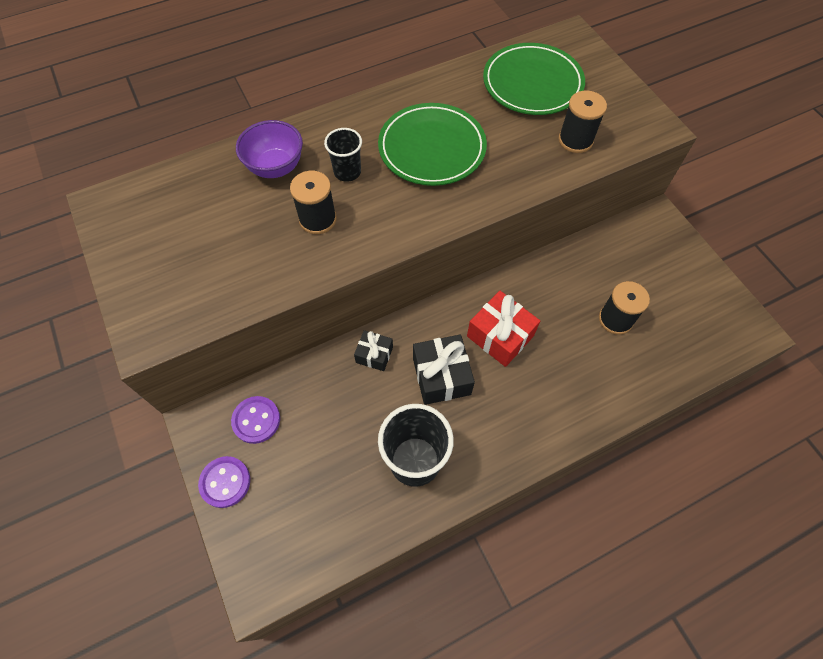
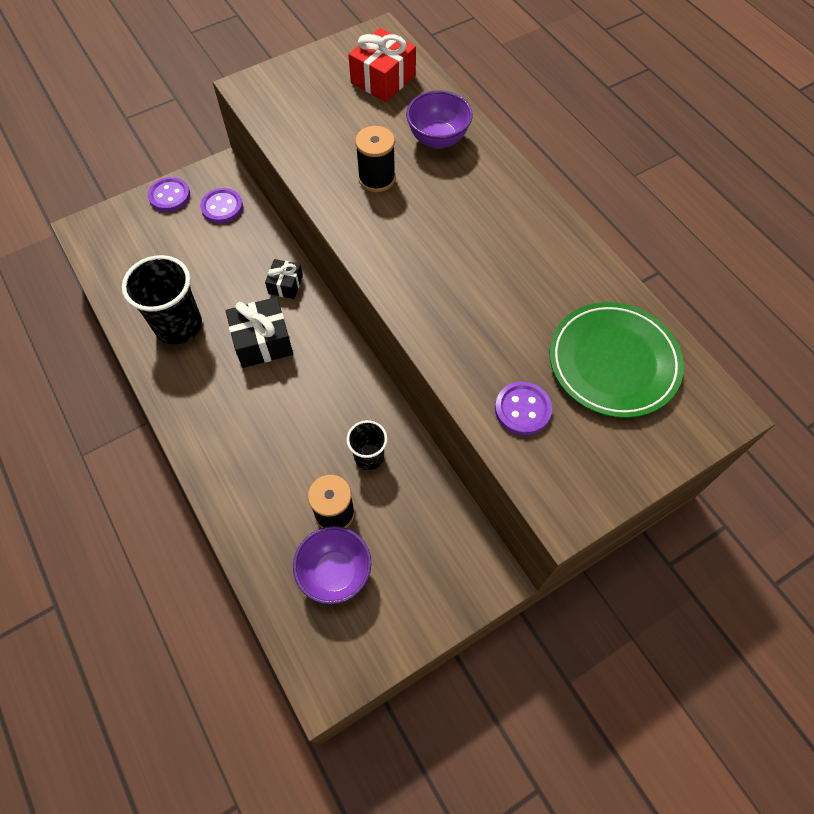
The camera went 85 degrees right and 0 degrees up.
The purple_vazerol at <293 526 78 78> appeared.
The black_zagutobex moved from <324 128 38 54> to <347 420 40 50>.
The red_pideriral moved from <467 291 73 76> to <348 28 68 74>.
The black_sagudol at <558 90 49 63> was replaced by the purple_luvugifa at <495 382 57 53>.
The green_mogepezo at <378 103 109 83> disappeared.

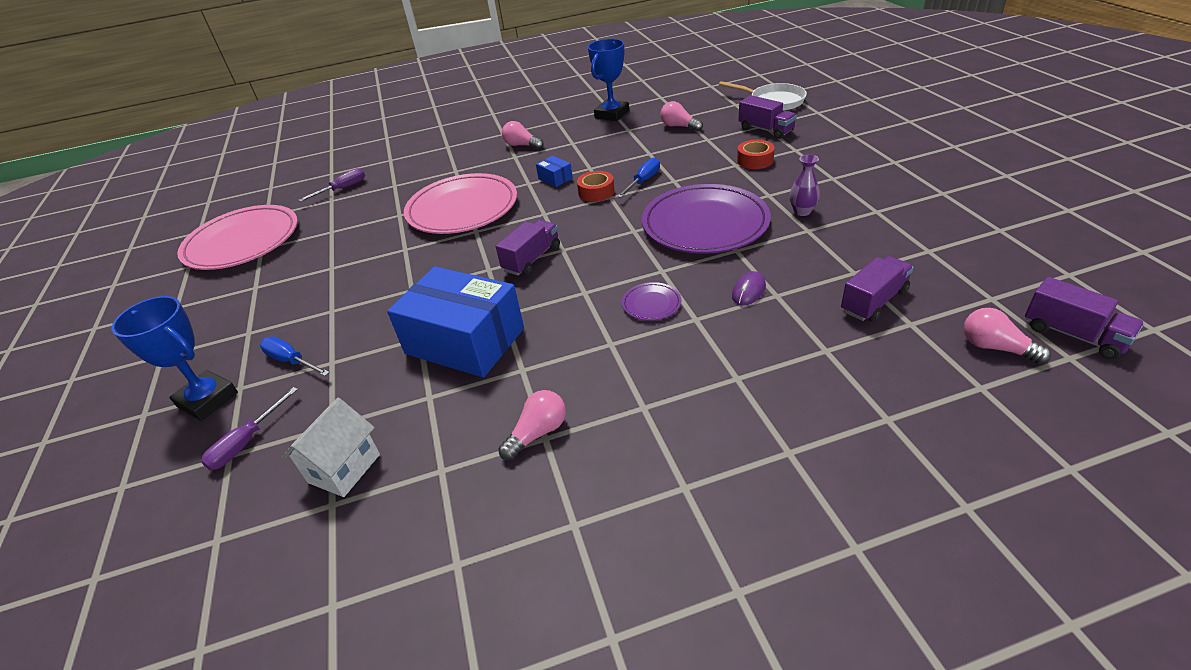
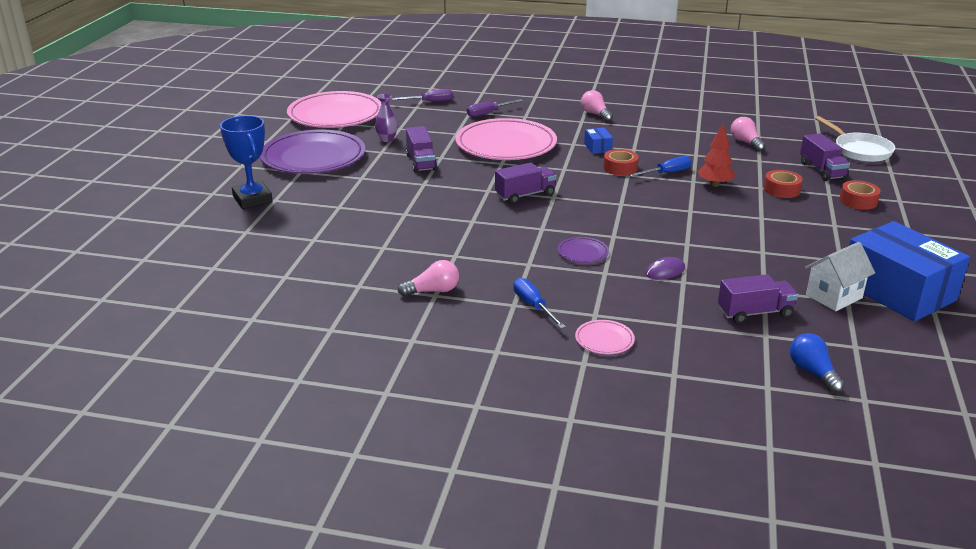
The camera went 25 degrees right and 10 degrees down.
The purple_mogepezo moved from <642 184 129 70> to <260 129 105 45>.
The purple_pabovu moved from <790 155 30 61> to <375 94 23 48>.
The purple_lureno moved from <1025 277 119 82> to <406 126 31 47>.
The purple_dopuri moved from <201 387 97 83> to <467 99 56 18>.
The blue_dopuri moved from <260 336 70 40> to <513 277 53 51>.
The pink_mogepezo at <575 320 60 34> appeared.
The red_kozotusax at <698 123 37 64> appeared.
The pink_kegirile at <964 308 87 56> became the blue_kegirile at <790 333 55 60>.
The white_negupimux moved from <282 398 98 99> to <805 242 70 69>.
The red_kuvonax at <839 180 41 30> appeared.
The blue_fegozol moved from <387 266 137 112> to <849 221 121 100>.
The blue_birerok at <588 39 41 82> disappeared.

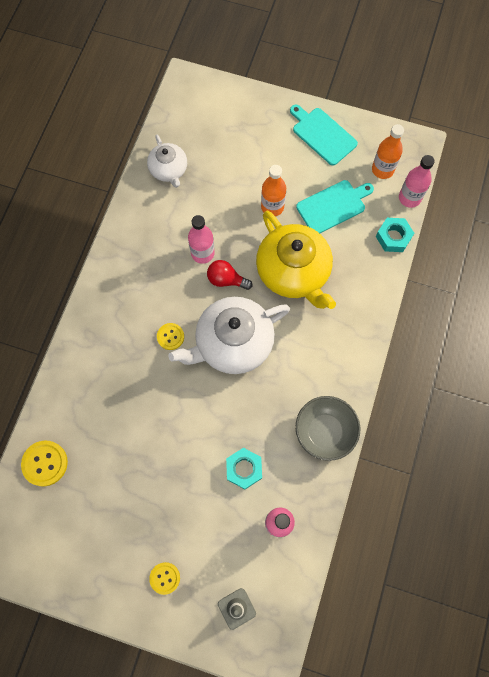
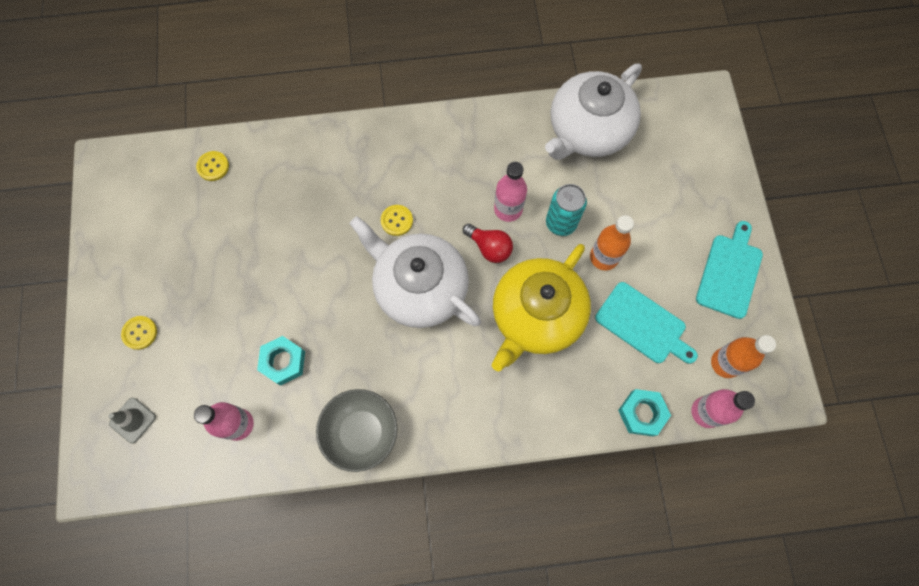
The camera went 65 degrees right and 0 degrees up.
The yellow_luvugifa at <21 440 47 47> changed to 0.64 times the size.
The red_kegirile at <207 260 46 30> turned 135 degrees clockwise.
The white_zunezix at <147 135 40 53> changed to 1.78 times the size.
The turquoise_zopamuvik at <546 184 41 52> appeared.

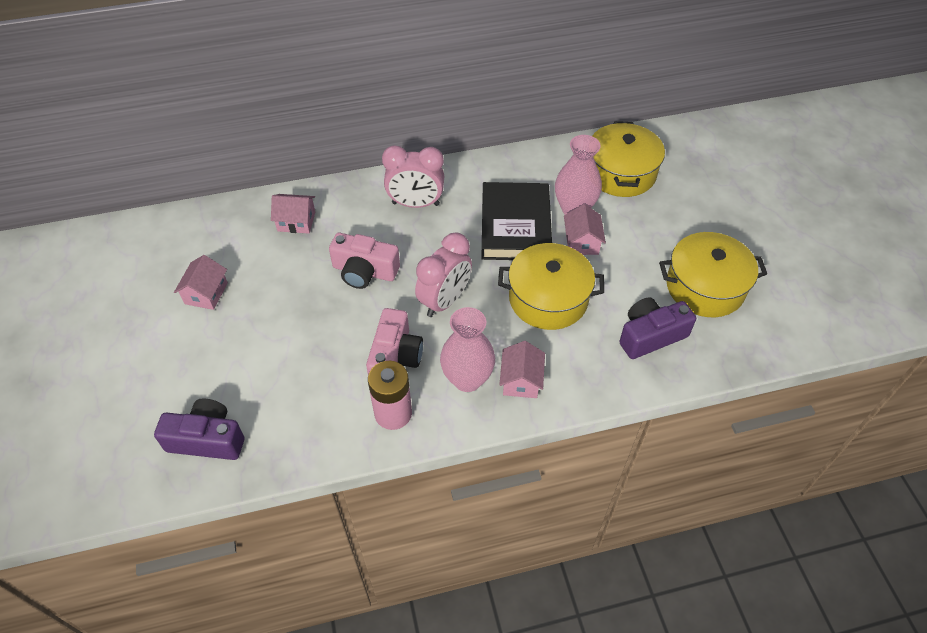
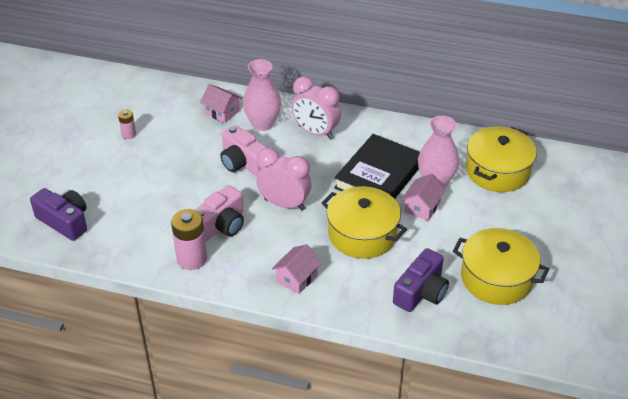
The camera went 30 degrees right and 10 degrees down.
The pink_negupimux at <174 255 54 55> was replaced by the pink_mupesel at <118 110 18 29>.
The pink_pabovu moved from <440 307 55 85> to <243 59 38 72>.
The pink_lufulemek at <415 232 57 85> turned 135 degrees counterclockwise.
The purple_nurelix at <619 297 77 62> turned 120 degrees clockwise.

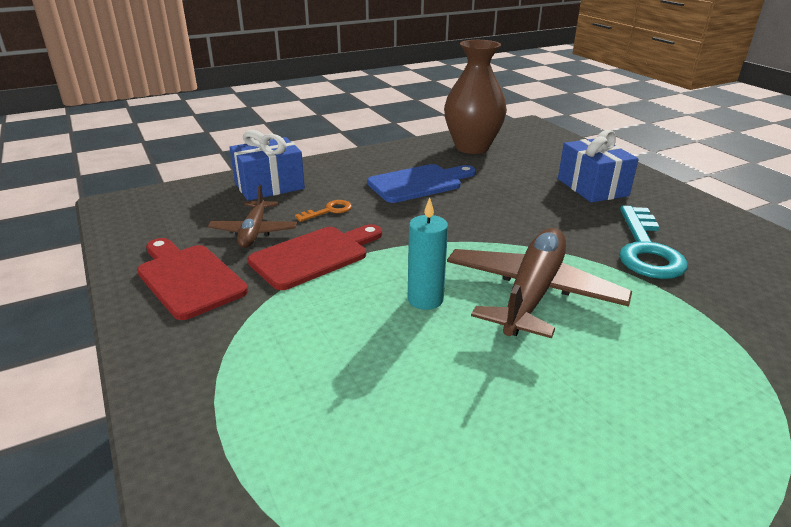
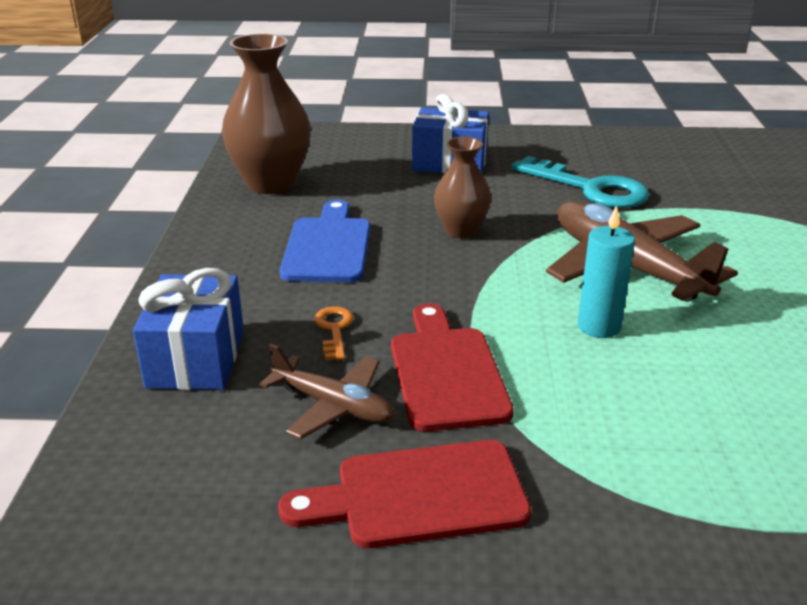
The camera went 60 degrees left and 0 degrees up.
The brown_pabovu at <434 137 57 101> appeared.

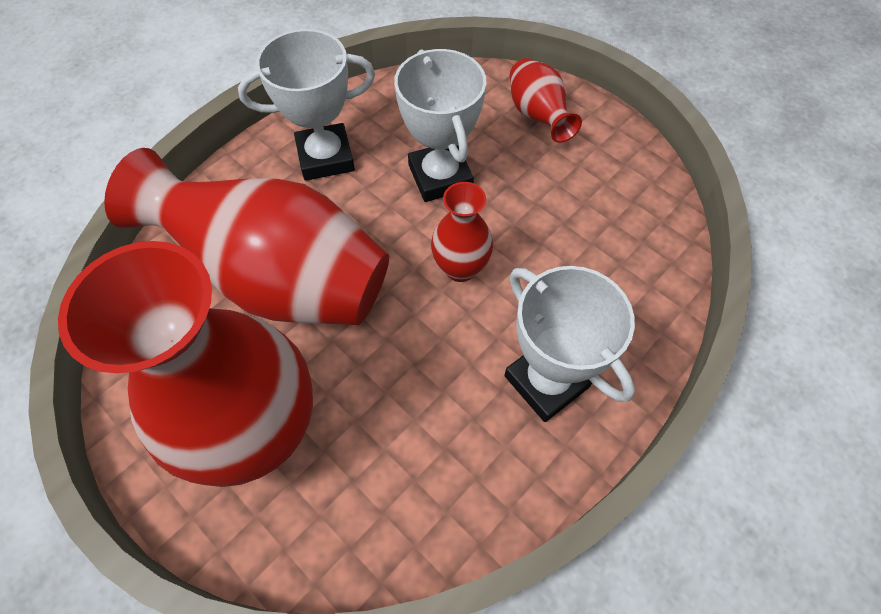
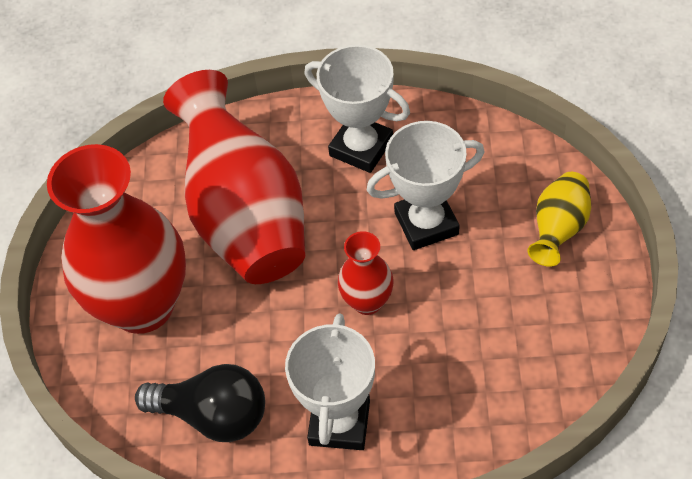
The camera went 50 degrees right and 5 degrees down.
The black_kegirile at <135 364 130 78> appeared.
The white_birerok at <394 49 92 153> turned 45 degrees clockwise.
The red_pabovu at <510 58 72 85> became the yellow_pabovu at <527 172 64 95>.

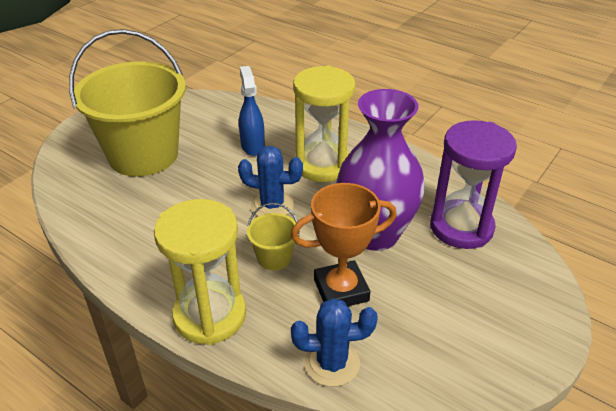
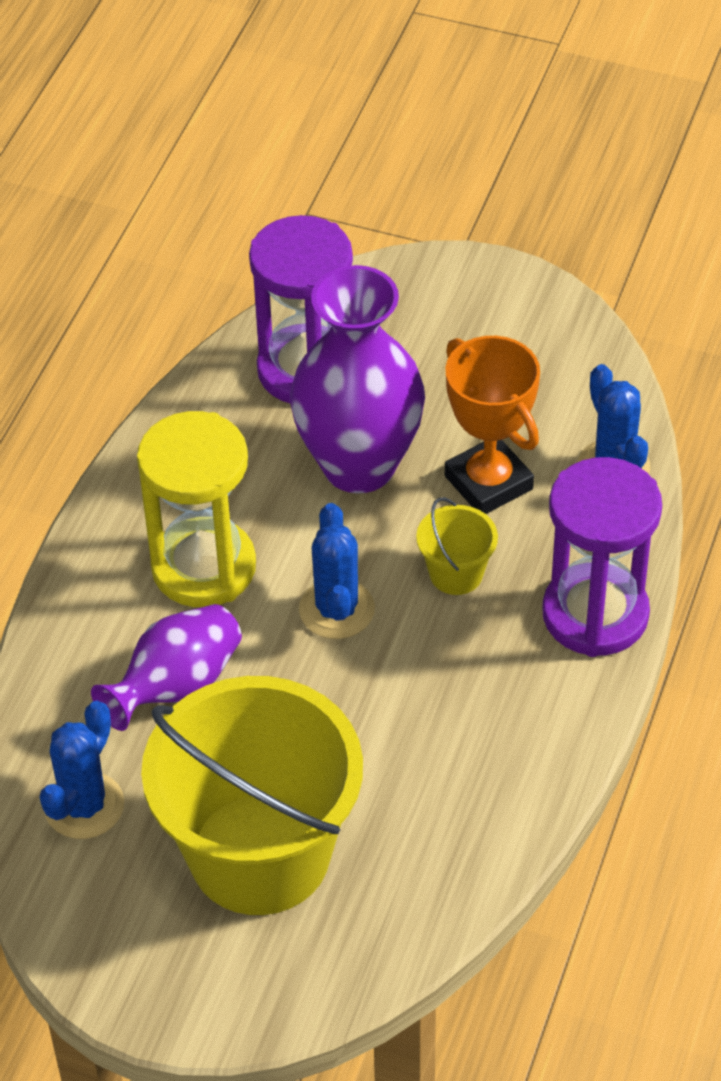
The camera went 105 degrees left and 10 degrees up.
The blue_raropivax at <40 701 84 138> appeared.
The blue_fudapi at <239 66 26 90> was replaced by the purple_pabovu at <91 604 151 127>.
The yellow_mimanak at <154 199 92 146> became the purple_mimanak at <542 457 120 200>.

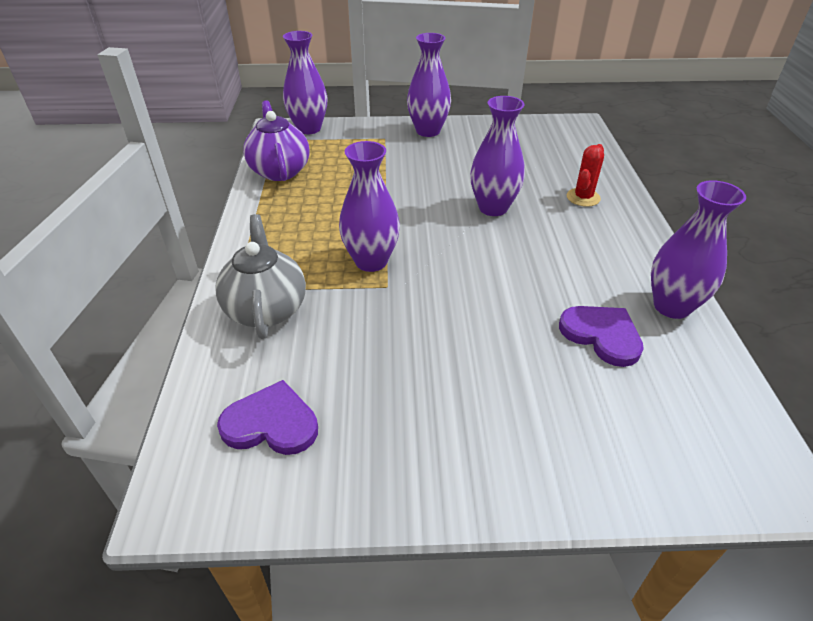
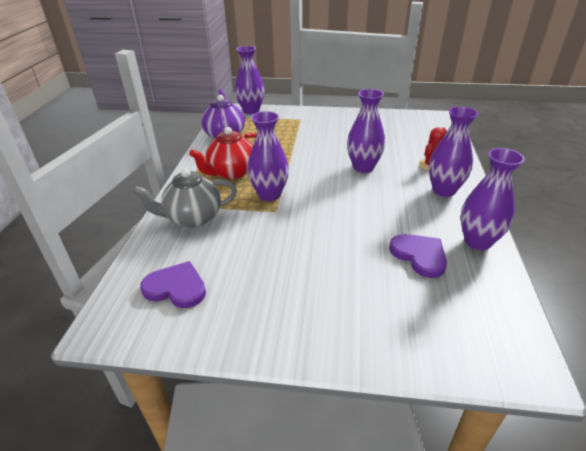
The camera went 10 degrees right and 5 degrees down.
The grey_zunezix at <215 214 91 125> turned 105 degrees counterclockwise.
The red_zunezix at <189 127 68 52> appeared.
The purple_pabovu moved from <407 33 44 104> to <429 107 49 90>.

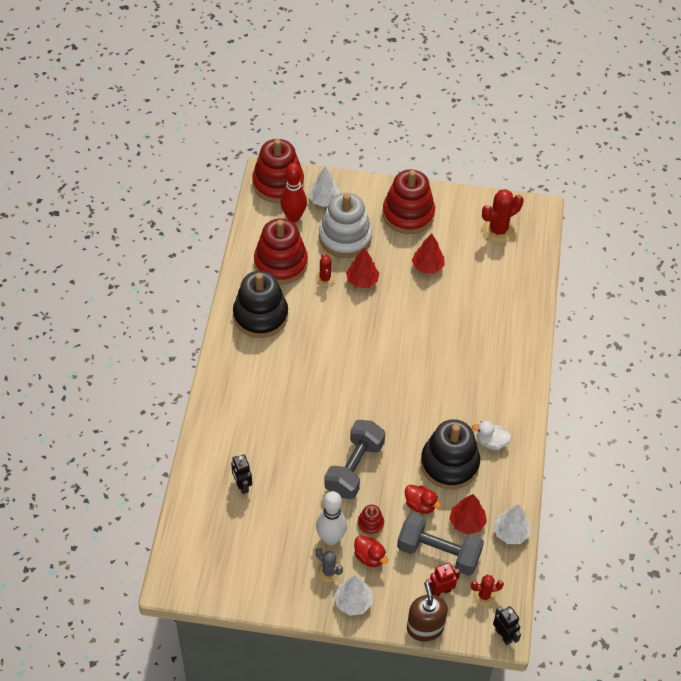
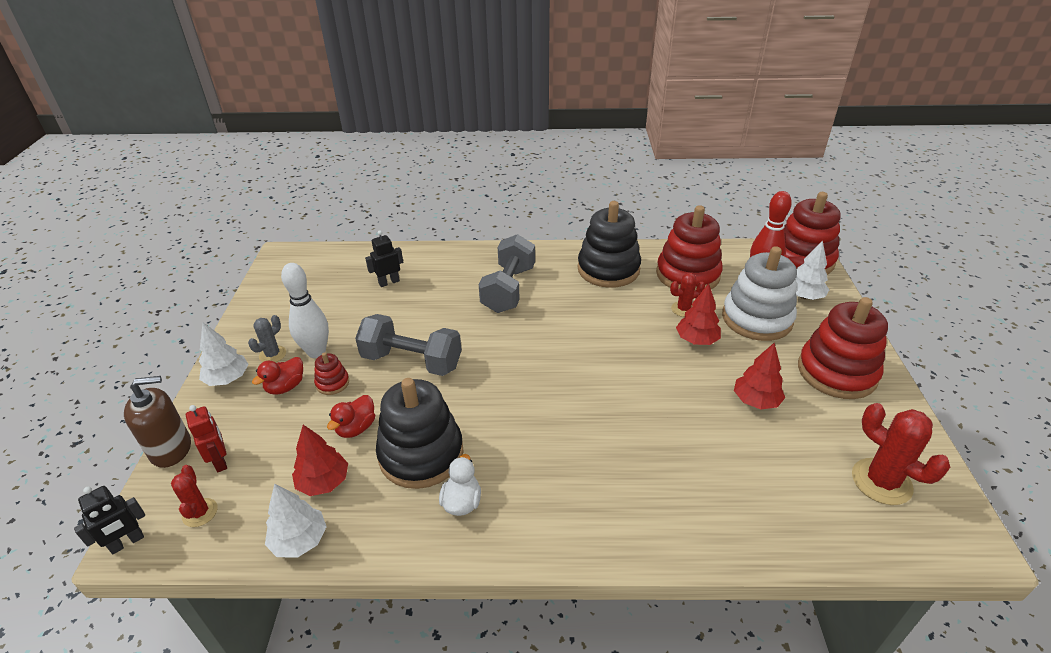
The camera went 85 degrees right and 15 degrees down.
The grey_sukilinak moved from <397 513 87 63> to <479 234 56 79>.

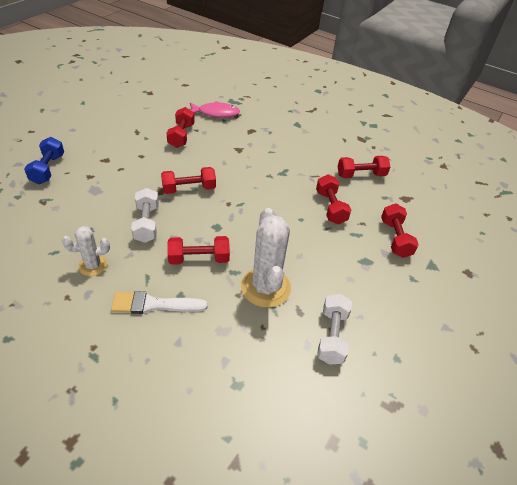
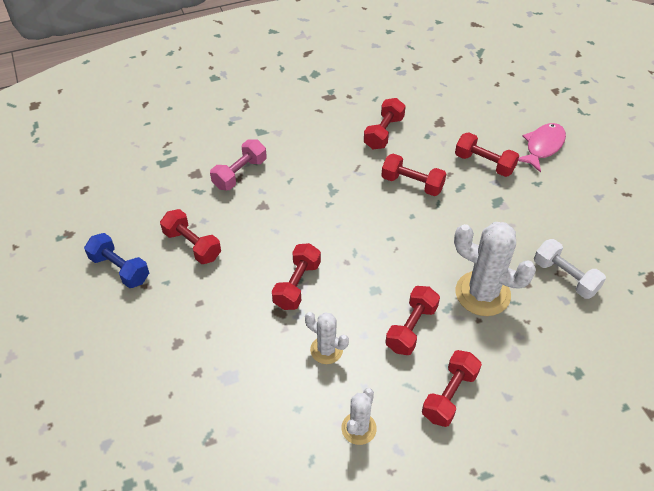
The camera went 50 degrees left and 5 degrees up.
The blue_sukilinak moved from <24 137 40 47> to <84 233 65 55>.
The pink_sukilinak at <210 139 57 51> appeared.
The white_sukilinak at <131 188 28 55> was replaced by the white_raropivax at <305 312 44 52>.
The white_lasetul at <111 291 97 23> was replaced by the red_sukilinak at <422 350 60 77>.
The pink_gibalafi moved from <190 101 50 17> to <518 123 48 50>.

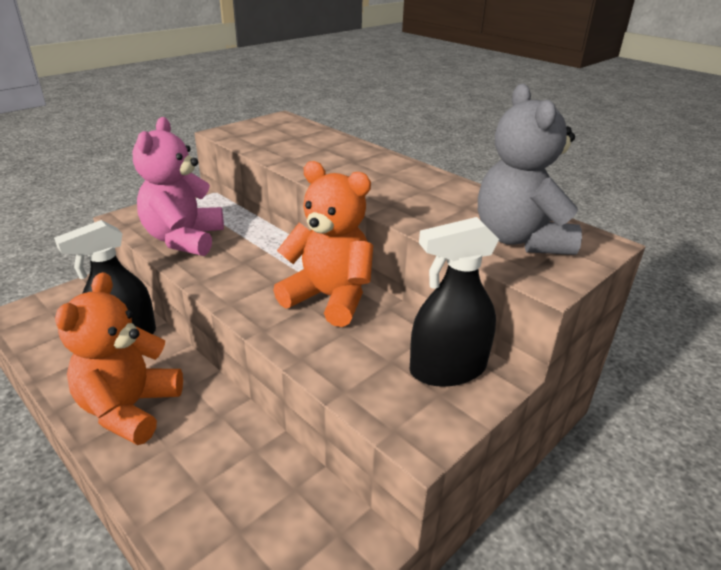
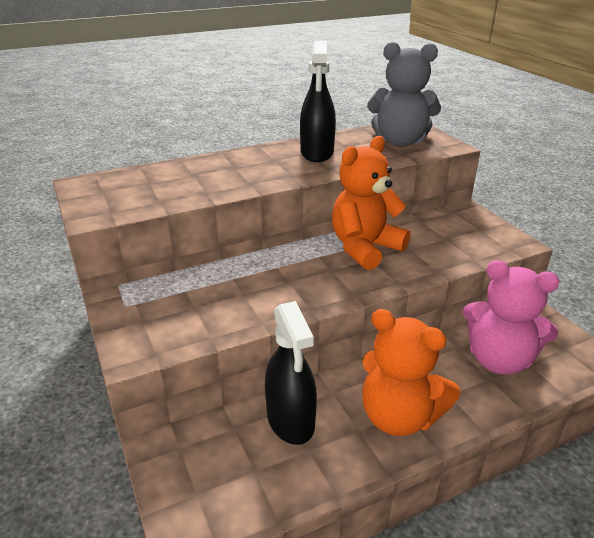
The camera went 70 degrees left and 0 degrees up.
The black_fudapi moved from <410 217 89 170> to <300 41 36 121>.
The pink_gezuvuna moved from <132 117 92 139> to <463 260 97 115>.

